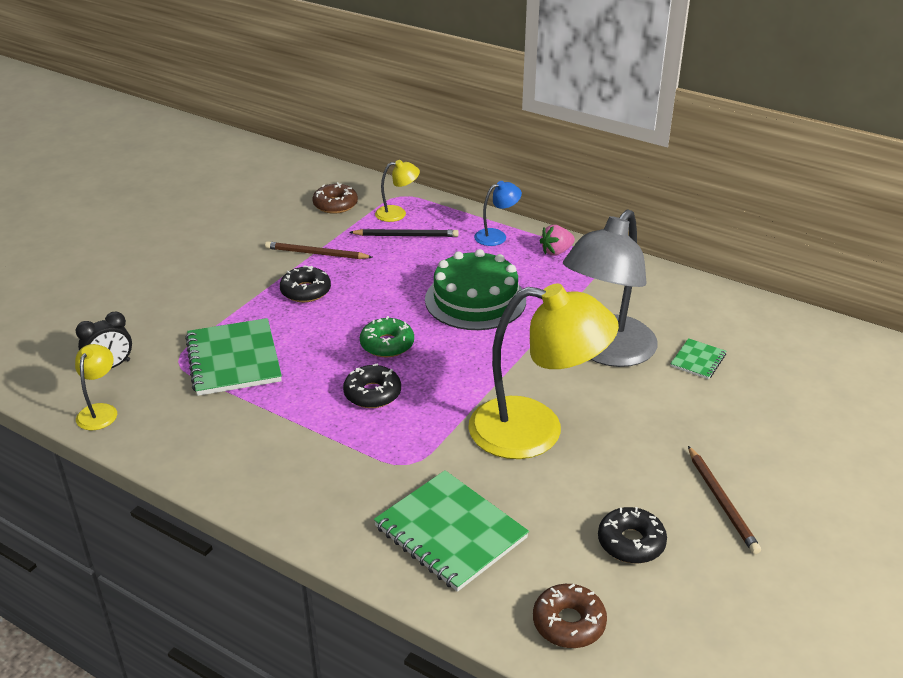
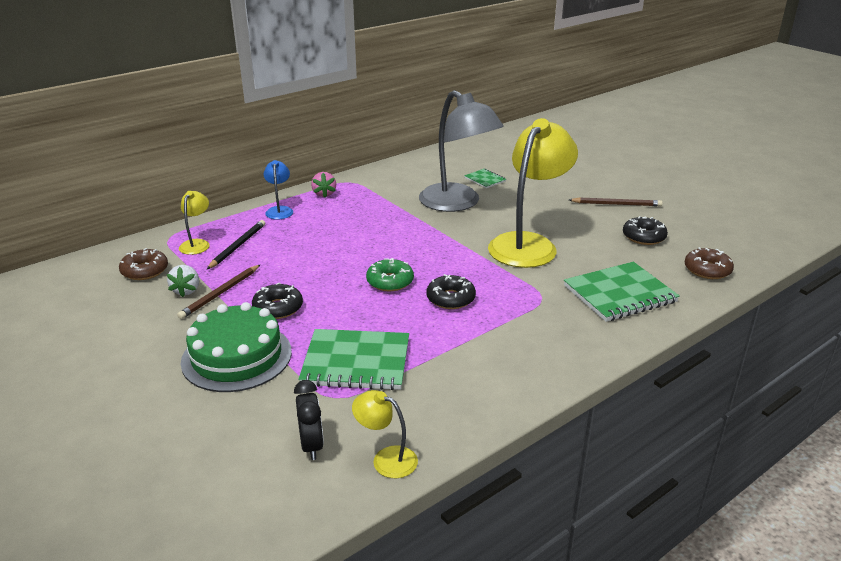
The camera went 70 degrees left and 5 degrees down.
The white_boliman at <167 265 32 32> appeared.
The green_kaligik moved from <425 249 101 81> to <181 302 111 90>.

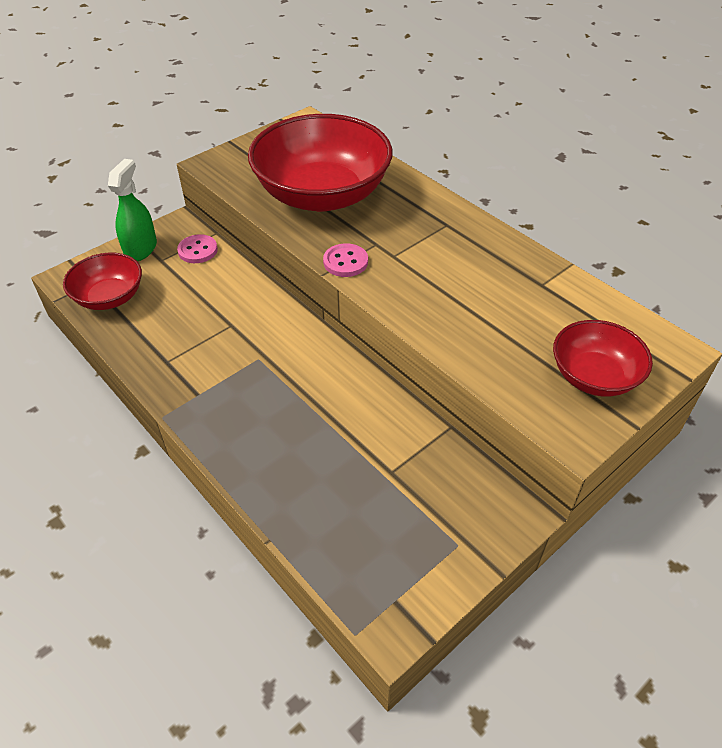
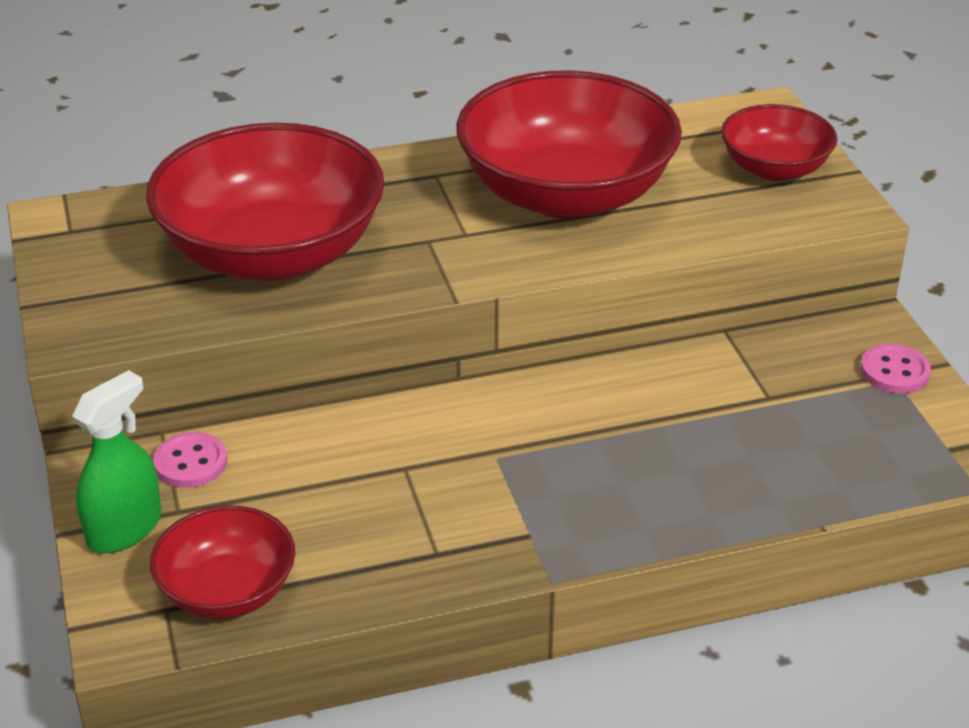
The camera went 65 degrees left and 10 degrees down.
The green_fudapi at <108 159 49 102> turned 90 degrees clockwise.
The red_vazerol at <456 70 226 149> appeared.
The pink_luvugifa moved from <323 243 45 34> to <860 344 71 49>.

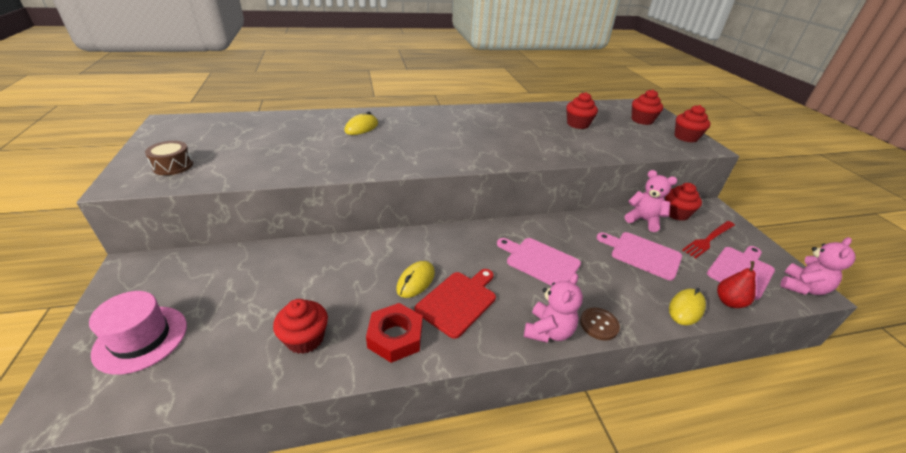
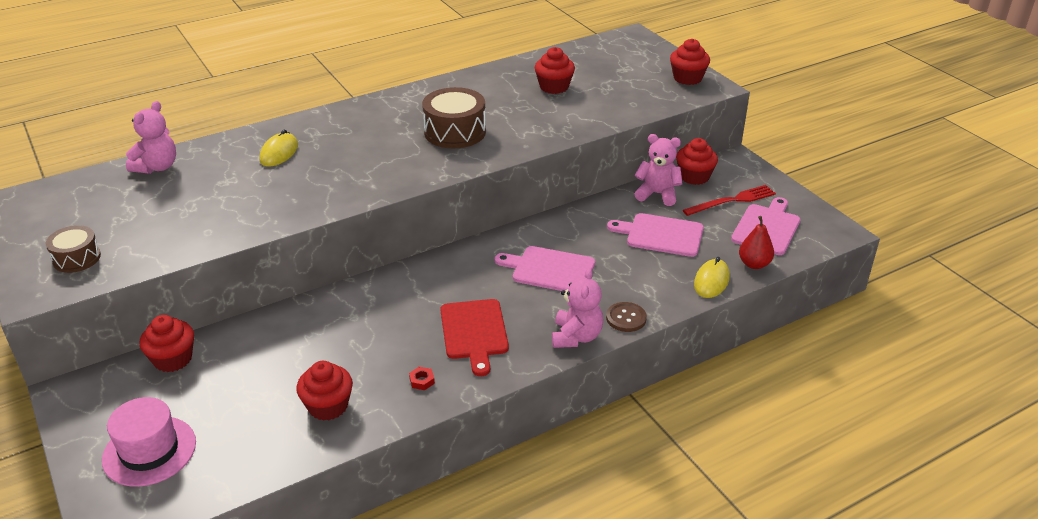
The camera went 15 degrees left and 0 degrees up.
The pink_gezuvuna moved from <780 237 76 58> to <126 101 50 73>.
The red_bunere moved from <632 89 31 36> to <140 315 54 57>.
The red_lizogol at <366 303 57 60> changed to 0.42 times the size.
The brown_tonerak at <422 87 64 61> appeared.
The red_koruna at <414 269 82 70> turned 150 degrees clockwise.
The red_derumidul at <682 221 53 37> turned 150 degrees counterclockwise.
The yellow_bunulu at <396 261 39 37> disappeared.

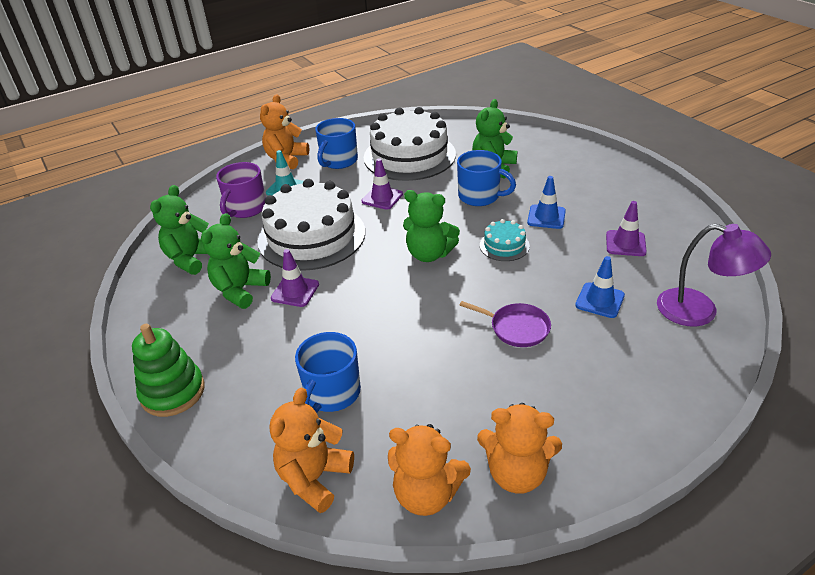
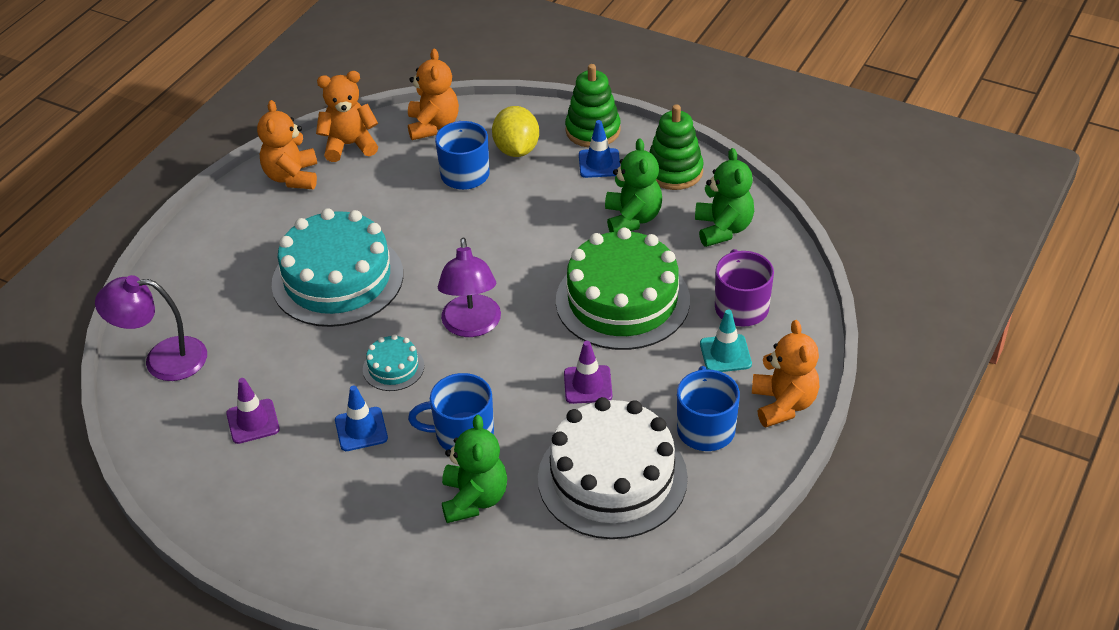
The camera went 150 degrees right and 5 degrees up.
The orange_gezuvuna at <477 403 85 91> turned 75 degrees counterclockwise.
The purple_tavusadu at <460 301 91 46> was replaced by the turquoise_kaligik at <272 208 131 119>.
The green_gezuvuna at <403 190 57 72> was replaced by the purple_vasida at <438 238 63 99>.
The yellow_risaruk at <492 106 47 51> appeared.
The white_kaligik at <257 179 108 92> became the green_kaligik at <556 228 134 122>.
The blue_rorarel moved from <575 256 50 62> to <579 120 41 58>.
The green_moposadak at <649 104 55 86> appeared.
The purple_rorarel at <271 249 48 58> disappeared.

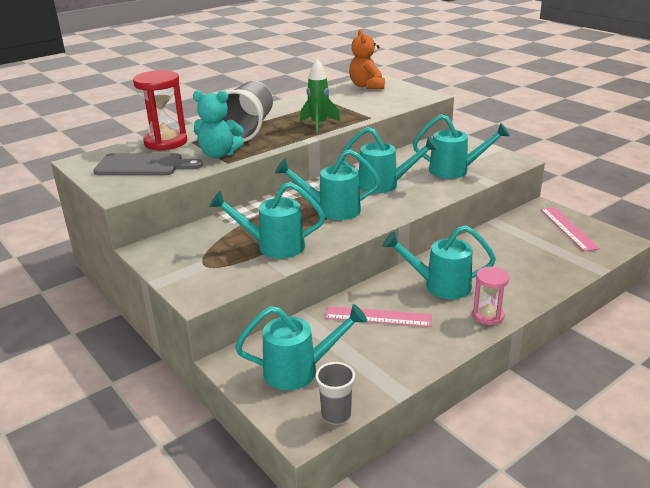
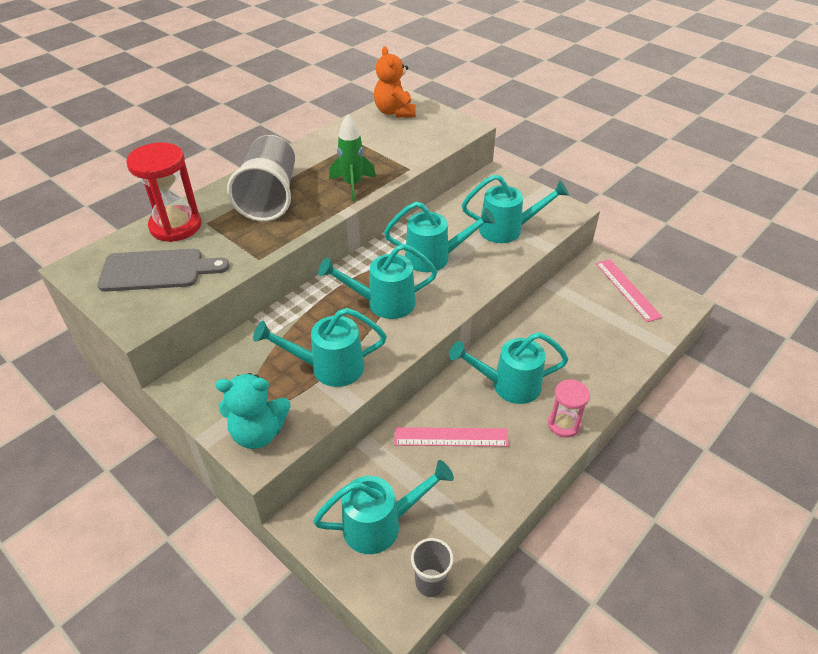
The camera went 10 degrees left and 15 degrees up.
The turquoise_gezuvuna moved from <193 90 51 68> to <216 373 74 76>.

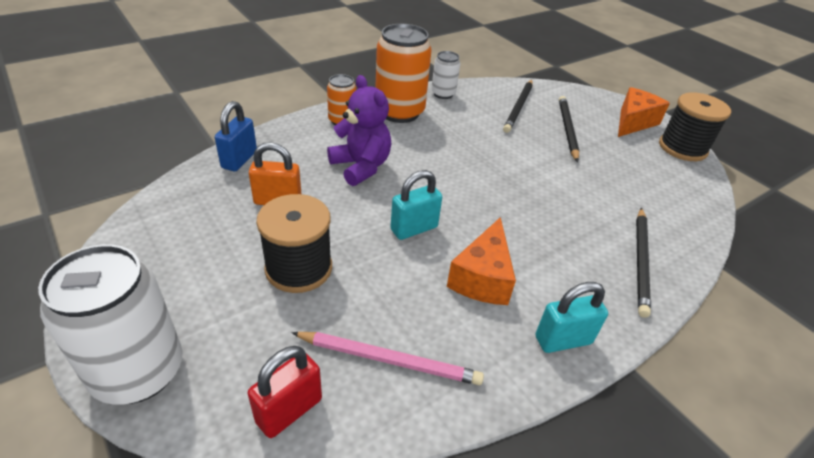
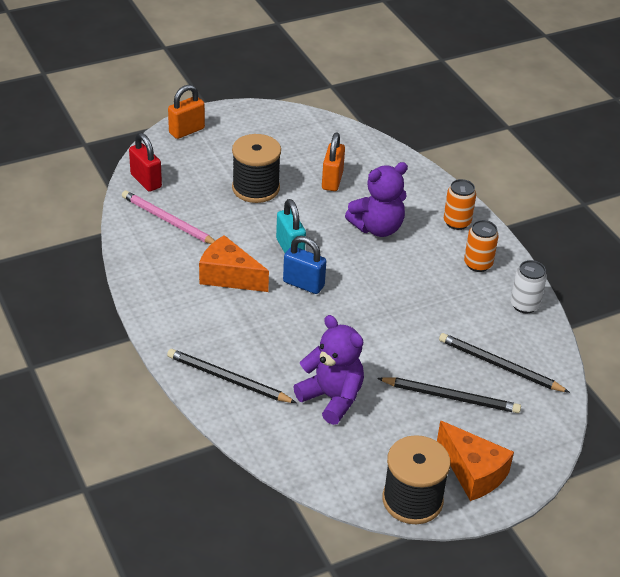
The camera went 100 degrees right and 0 degrees up.
The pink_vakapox at <291 332 193 53> turned 105 degrees clockwise.
The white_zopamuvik at <38 244 144 161> was replaced by the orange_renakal at <168 84 37 55>.
The blue_renakal moved from <215 101 42 70> to <283 236 43 58>.
The purple_gezuvuna at <293 315 71 110> appeared.
The orange_zopamuvik at <375 24 57 99> changed to 0.53 times the size.
The turquoise_renakal at <535 282 73 71> disappeared.

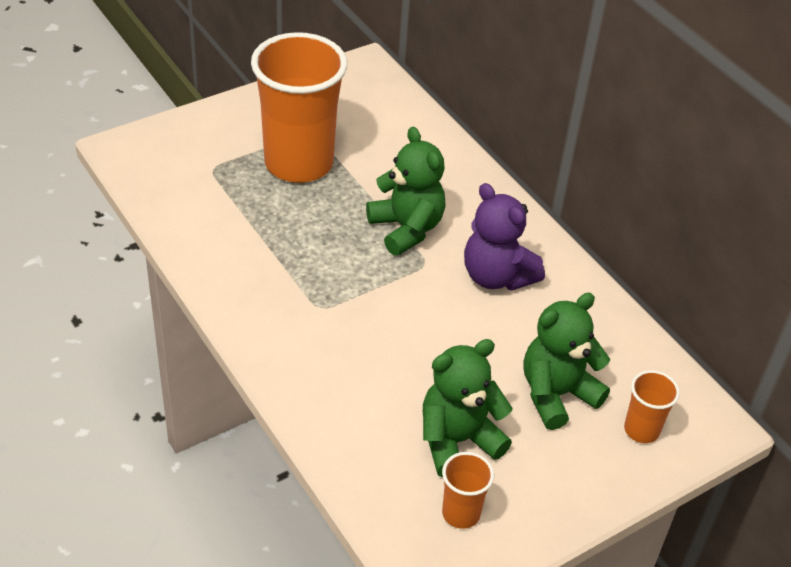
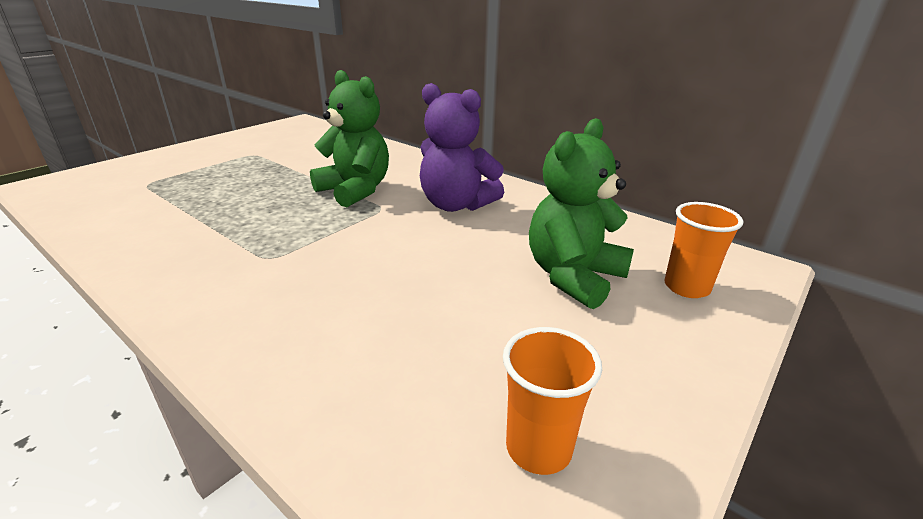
The camera went 15 degrees left and 15 degrees down.
The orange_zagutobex at <251 32 96 151> disappeared.
The green_gezuvuna at <423 339 90 138> disappeared.

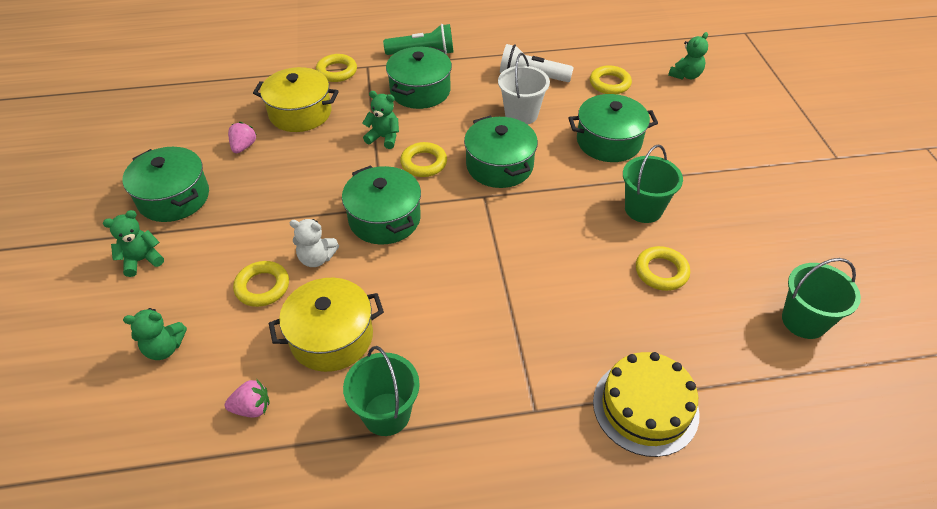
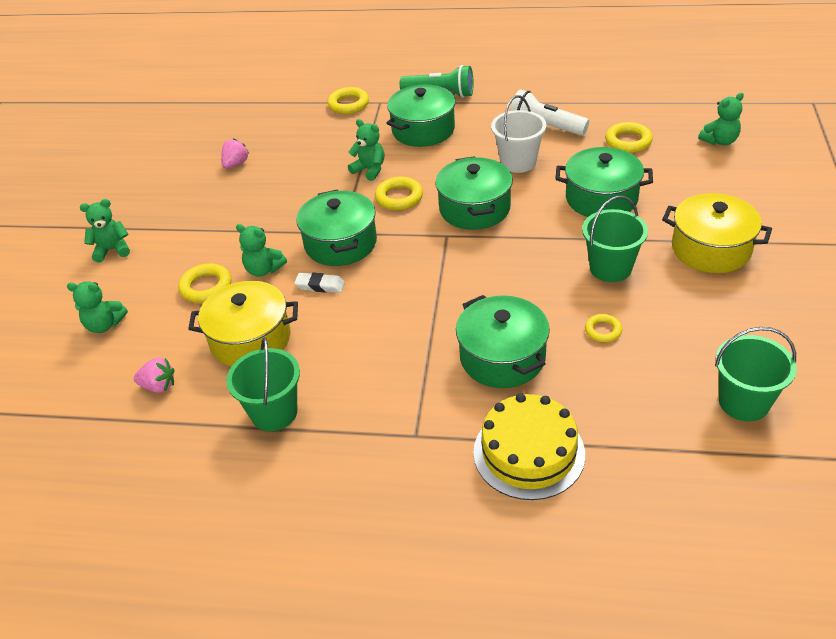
The camera went 20 degrees right and 5 degrees down.
The white_gezuvuna at <290 219 49 48> became the green_gezuvuna at <236 224 51 53>.
The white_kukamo at <294 273 51 20> appeared.
The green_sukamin moved from <122 147 87 75> to <456 295 94 93>.
The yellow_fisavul at <636 246 54 45> changed to 0.63 times the size.
The yellow_sukamin moved from <253 67 86 65> to <662 193 110 80>.

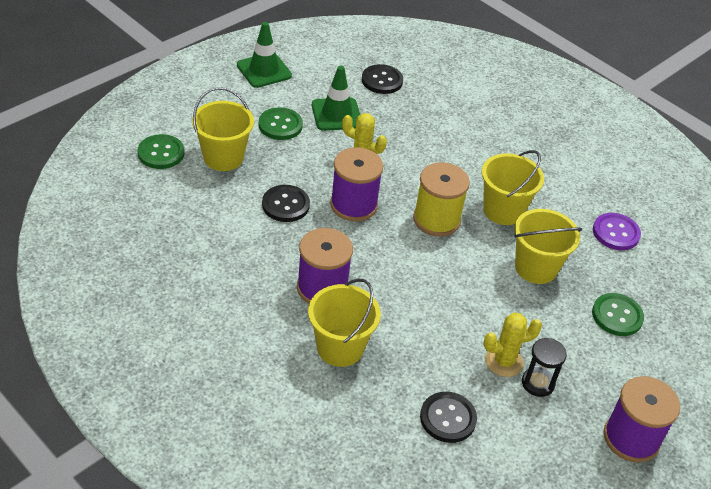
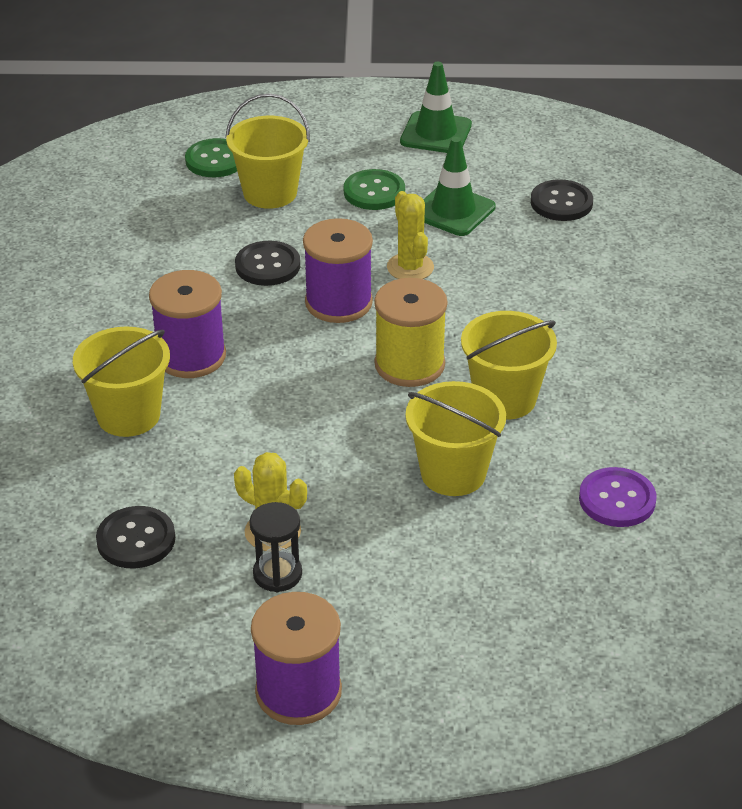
The camera went 50 degrees right and 5 degrees down.
The green_luvugifa at <592 293 52 43> disappeared.

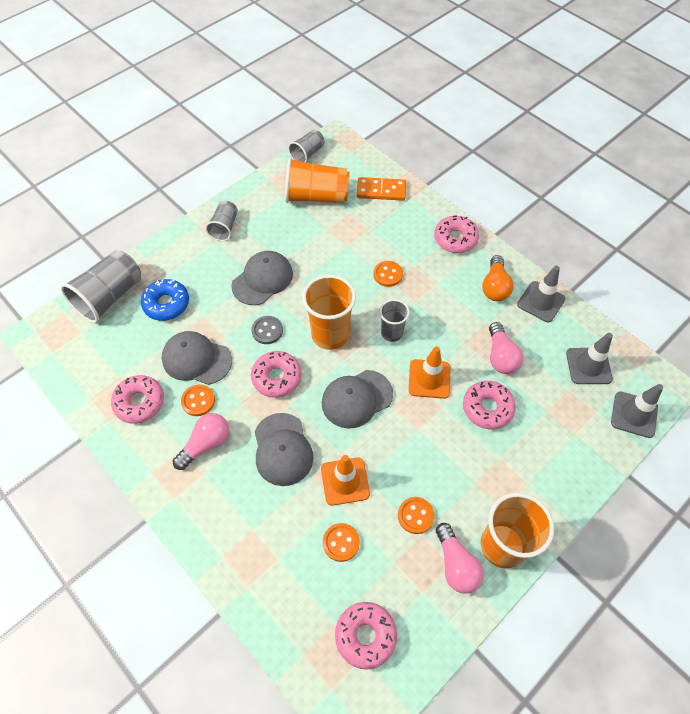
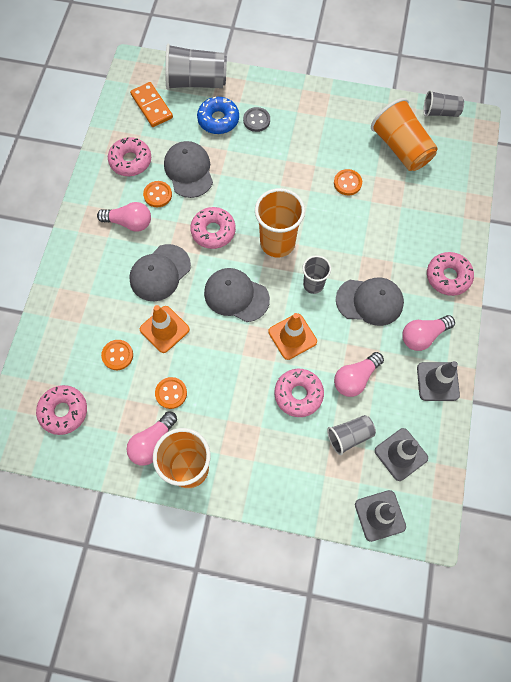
The camera went 55 degrees right and 10 degrees up.
The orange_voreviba moved from <357 177 49 24> to <130 82 43 45>.
The grey_luvugifa moved from <251 316 32 28> to <243 107 27 25>.
The grey_zagutobex moved from <205 201 33 40> to <327 415 49 40>.
The orange_luvugifa moved from <373 261 30 26> to <334 169 28 27>.
The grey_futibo moved from <231 251 62 54> to <336 277 68 49>.
The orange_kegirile at <482 255 32 46> became the pink_kegirile at <402 315 53 36>.

